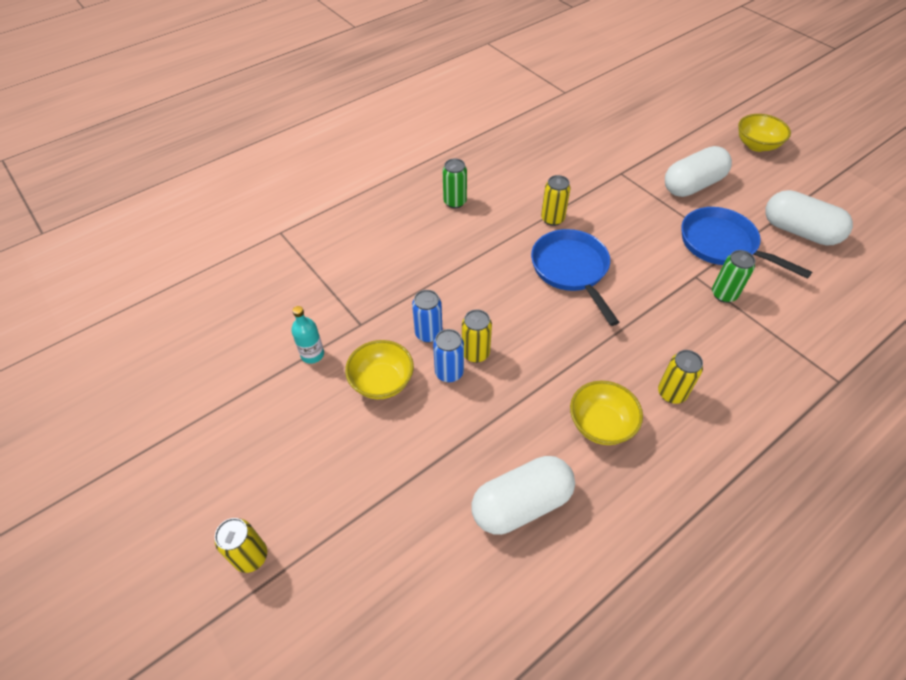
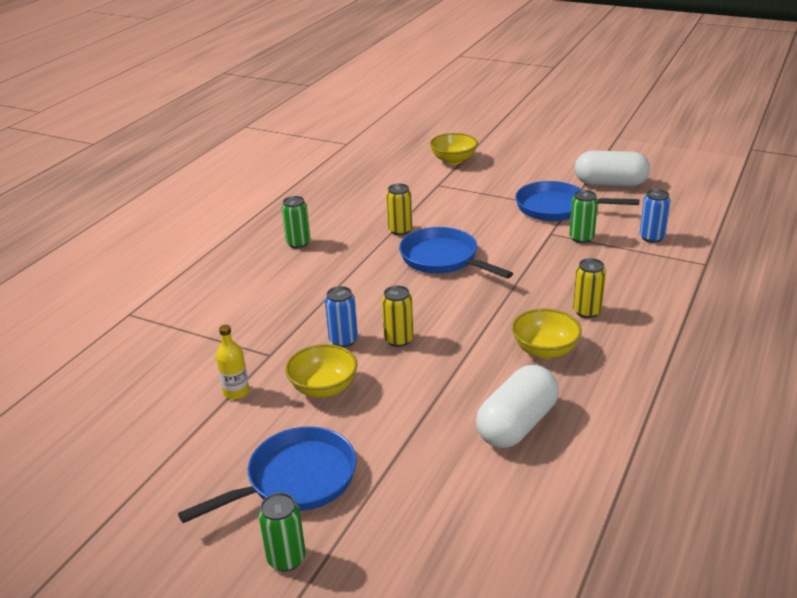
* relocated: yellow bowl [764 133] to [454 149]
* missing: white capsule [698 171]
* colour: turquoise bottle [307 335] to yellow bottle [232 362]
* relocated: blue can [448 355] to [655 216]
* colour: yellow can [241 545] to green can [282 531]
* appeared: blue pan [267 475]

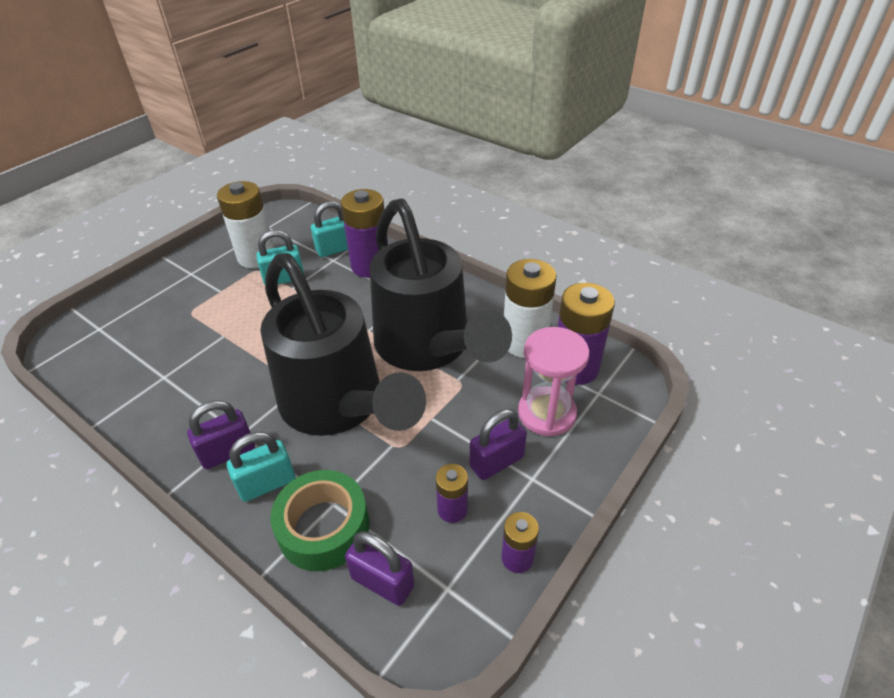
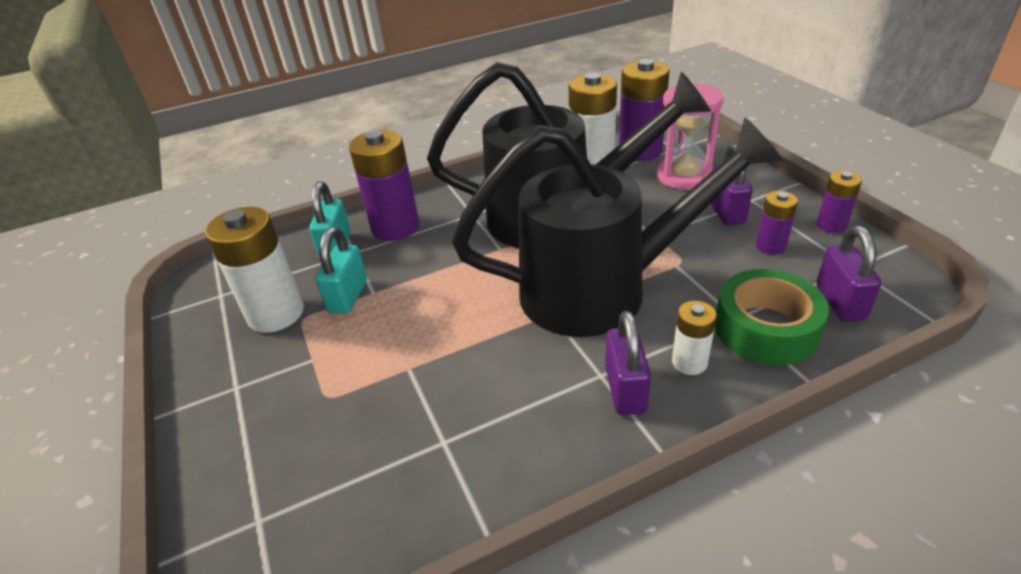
* exchanged: turquoise padlock [261 467] to white battery [694 338]
* spun: purple padlock [379 568] = [849 274] 60 degrees counterclockwise

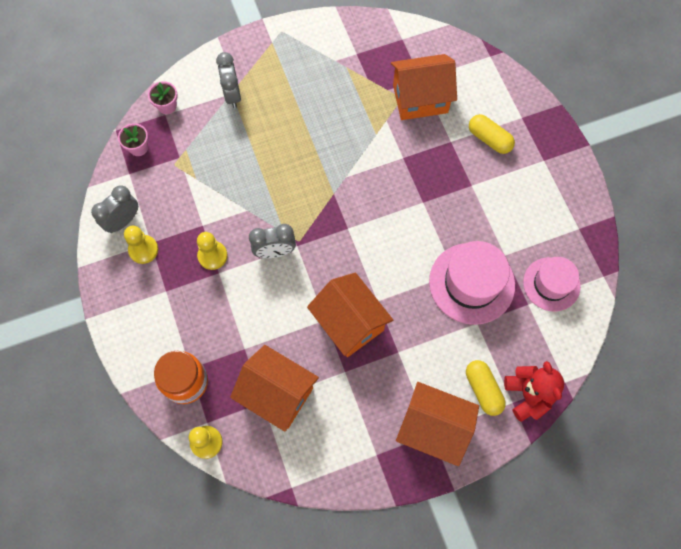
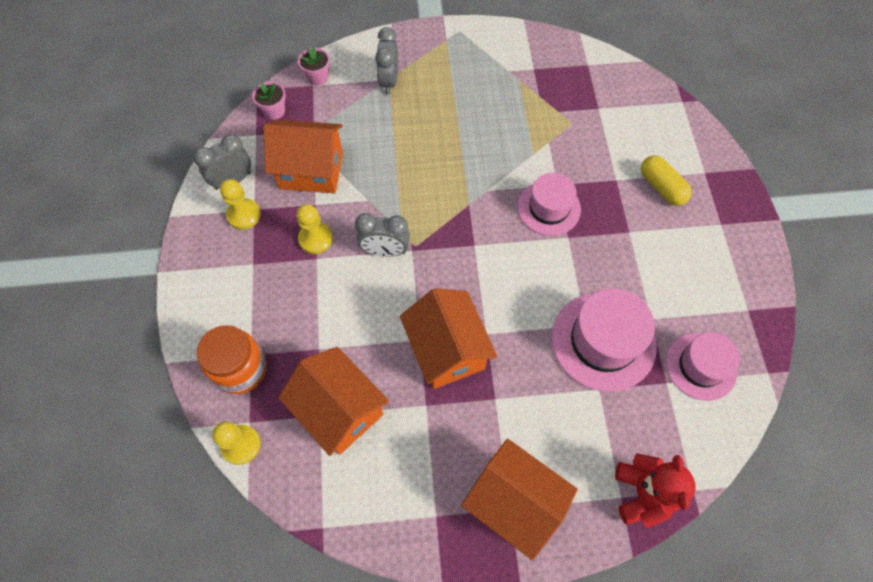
* relocated: orange house [424 87] to [303 156]
* missing: yellow capsule [486 388]
* appeared: pink hat [549 204]

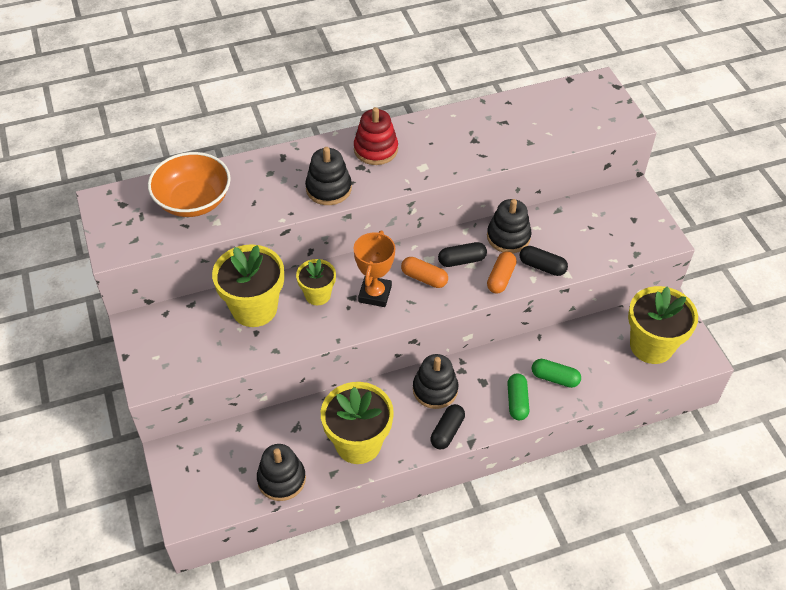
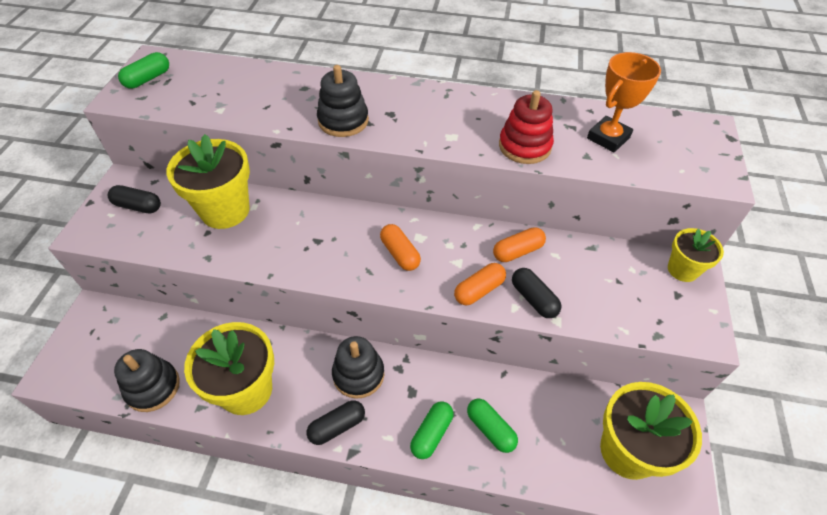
* relocated: red stacking toy [376 136] to [526 127]
* missing: orange bowl [189 184]
* exchanged: black stacking toy [509 226] to orange capsule [519 244]
* relocated: orange trophy [374 268] to [624 102]
* relocated: black capsule [462 254] to [134 199]
* relocated: yellow flower pot [316 282] to [696 255]
* appeared: green capsule [143 70]

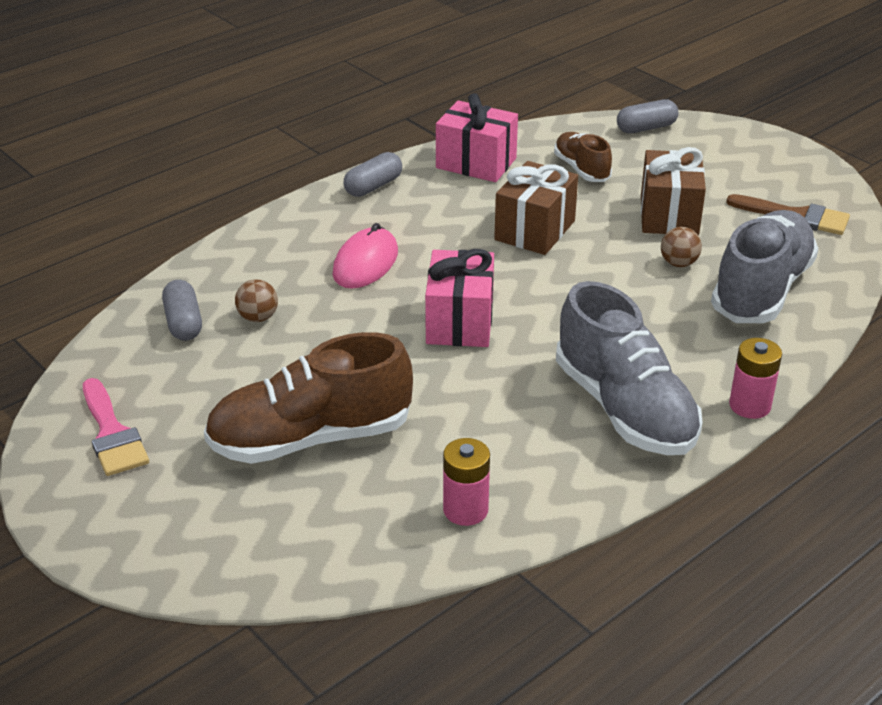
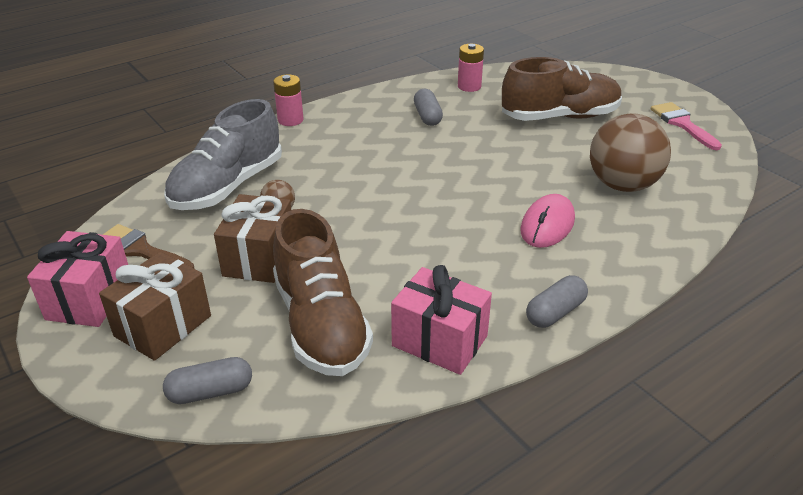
* size: brown shoe [583 157] = [323 292] x1.86
* relocated: brown gift [536 208] to [155 306]
* relocated: pink gift [459 298] to [77 279]
* size: brown ball [256 300] = [630 152] x2.32
* relocated: grey capsule [182 310] to [428 107]
* missing: grey shoe [629 368]

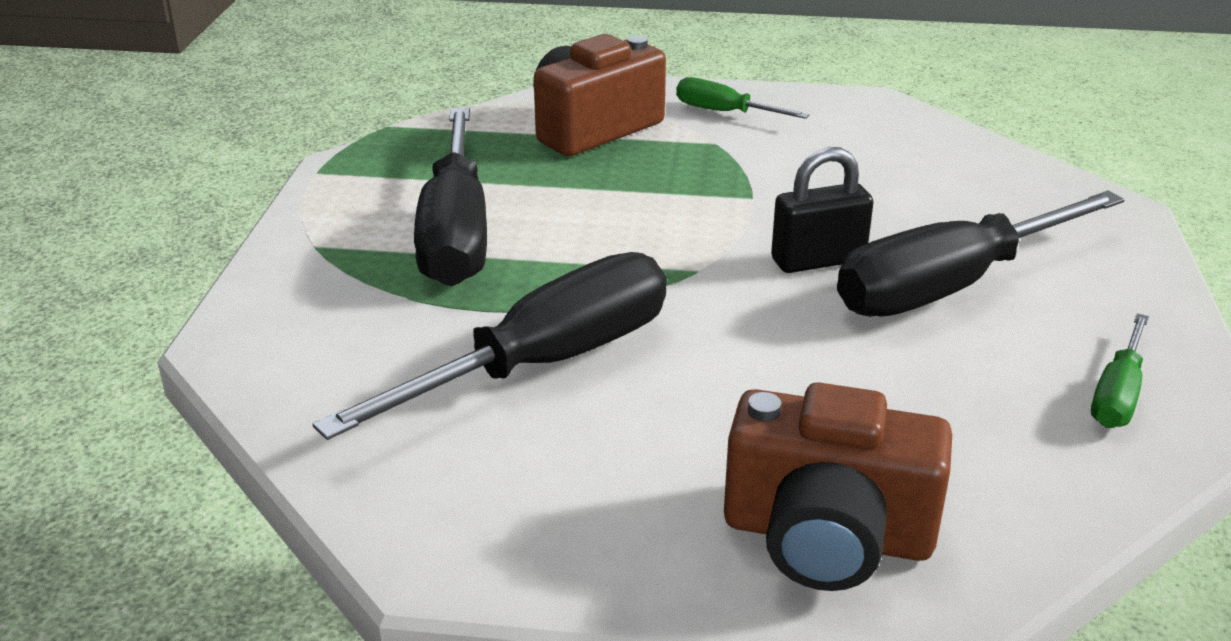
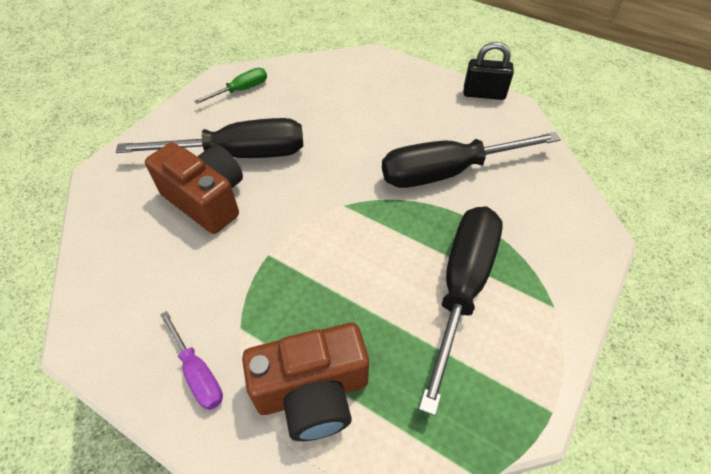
* colour: green screwdriver [743 98] to purple screwdriver [191 360]
* relocated: black padlock [822 210] to [489 71]
* relocated: brown camera [838 486] to [194 188]

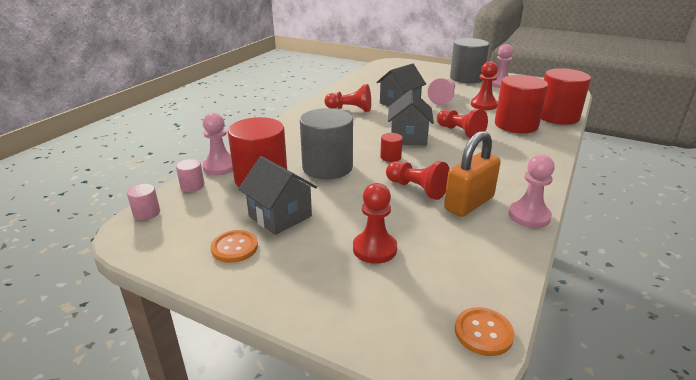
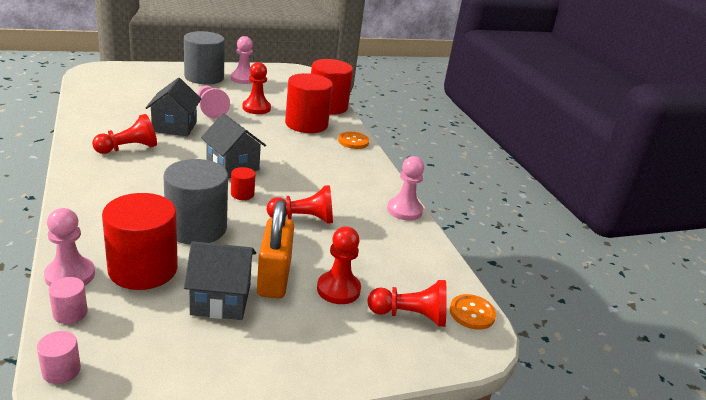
* relocated: red pawn [462 123] to [407 303]
* relocated: orange padlock [472 174] to [275 249]
* relocated: orange button [234 246] to [353 140]

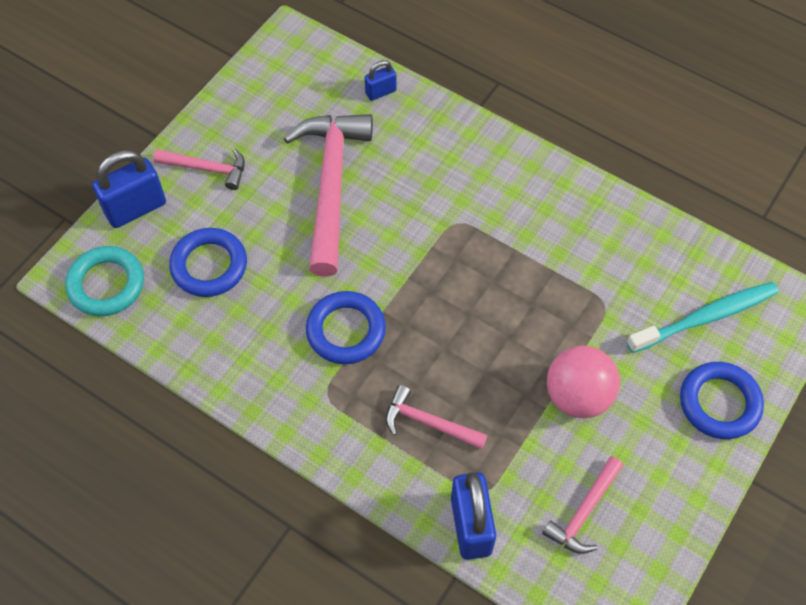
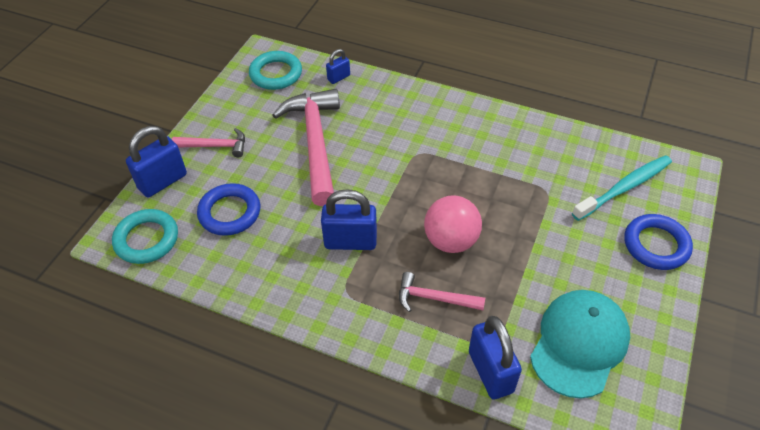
* exchanged: blue ring [346 327] to blue padlock [349 219]
* relocated: pink ball [583 382] to [453 224]
* exchanged: pink hammer [582 505] to turquoise cap [580 344]
* appeared: turquoise ring [275 70]

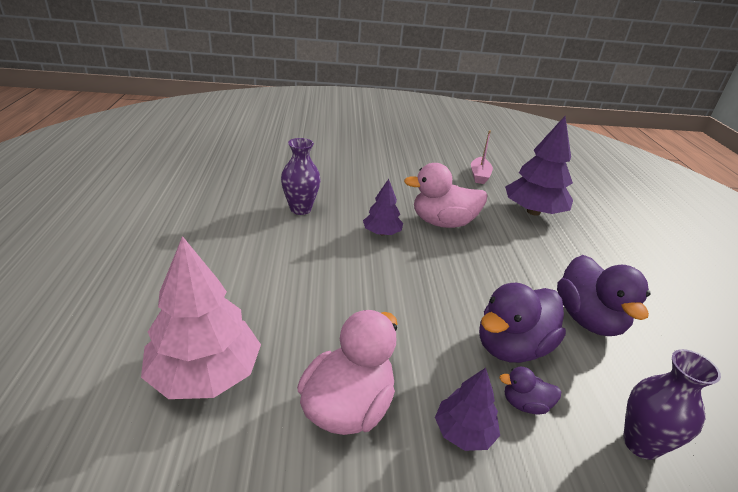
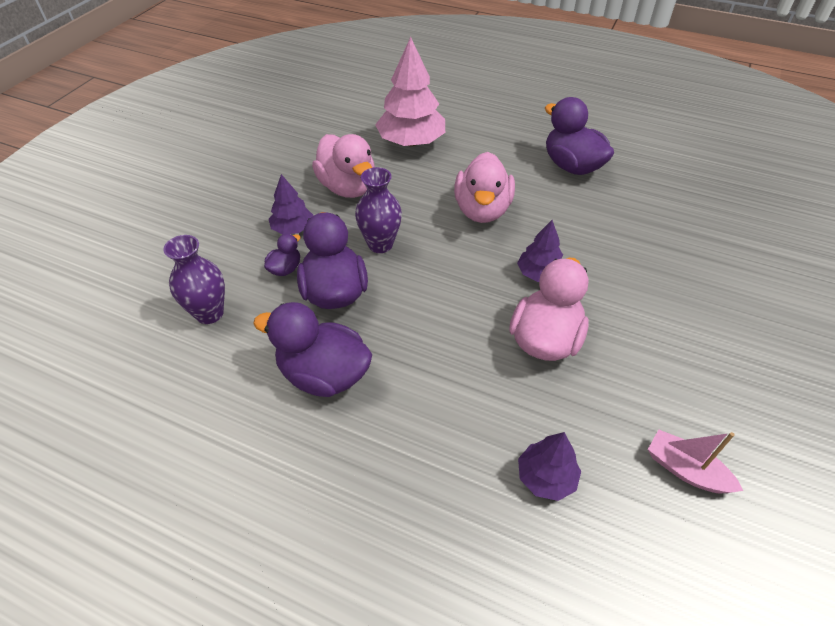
* size: purple tree [539 166] = [549 466] x0.54
* relocated: purple vase [301 176] to [378 210]
* appeared: purple duck [579 136]
* appeared: pink duck [484 187]

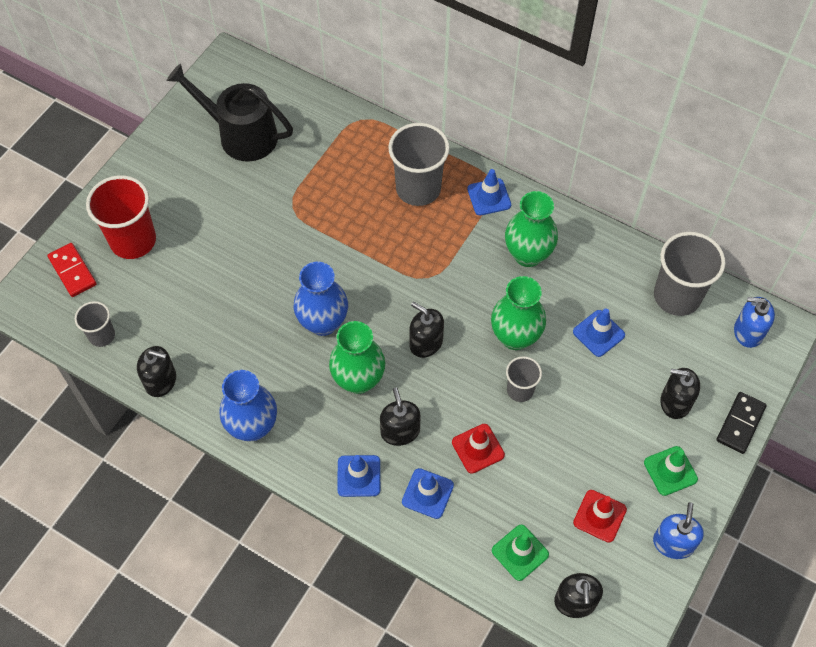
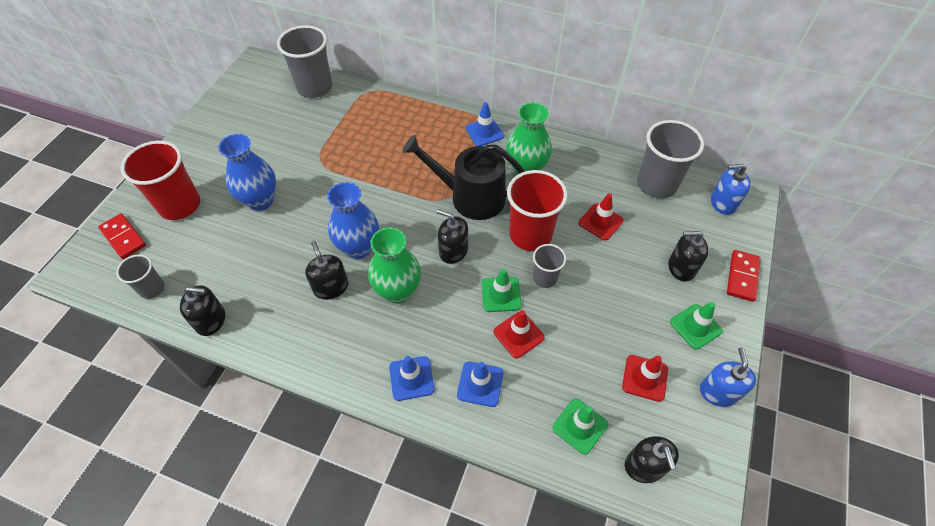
* relocated: black watering can [230 113] to [463 177]
* relocated: grey cup [419 164] to [304 61]
* exchanged: green vase [518 313] to red cup [537 210]
* colour: blue traffic cone [599 332] to red traffic cone [601 217]
* relocated: blue vase [248 405] to [247 172]
* relocated: black soap dispenser [400 416] to [326 270]
* colour: black domino [741 423] to red domino [743 276]
* appeared: green traffic cone [501 290]

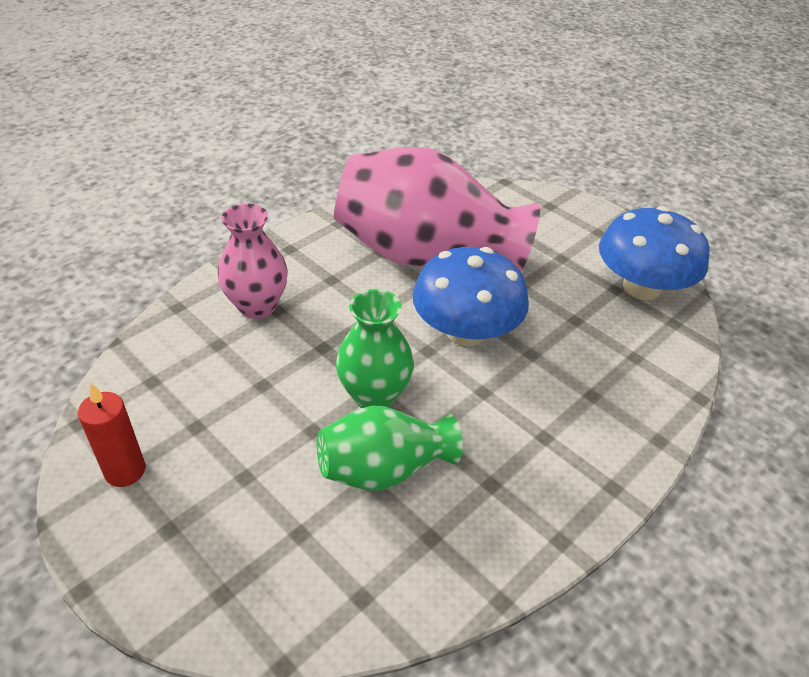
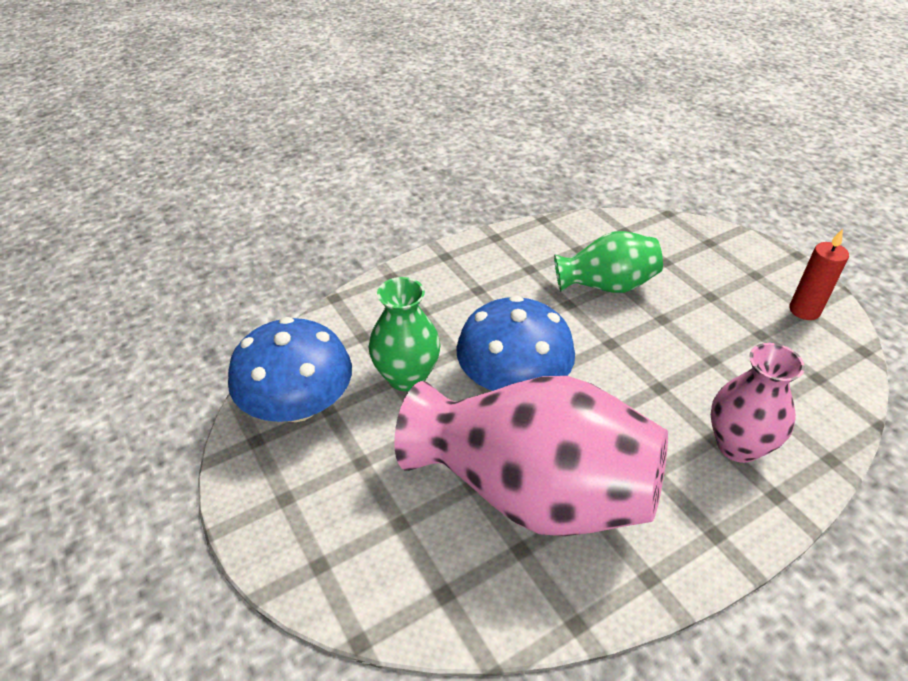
* relocated: green vase [375 348] to [404 334]

